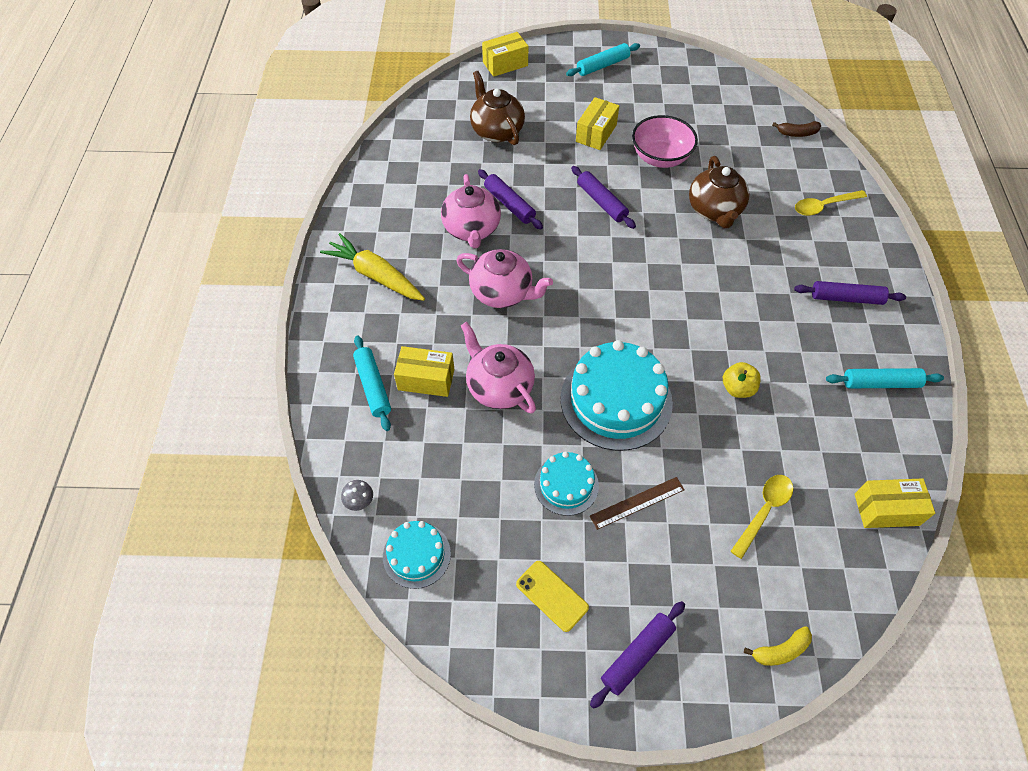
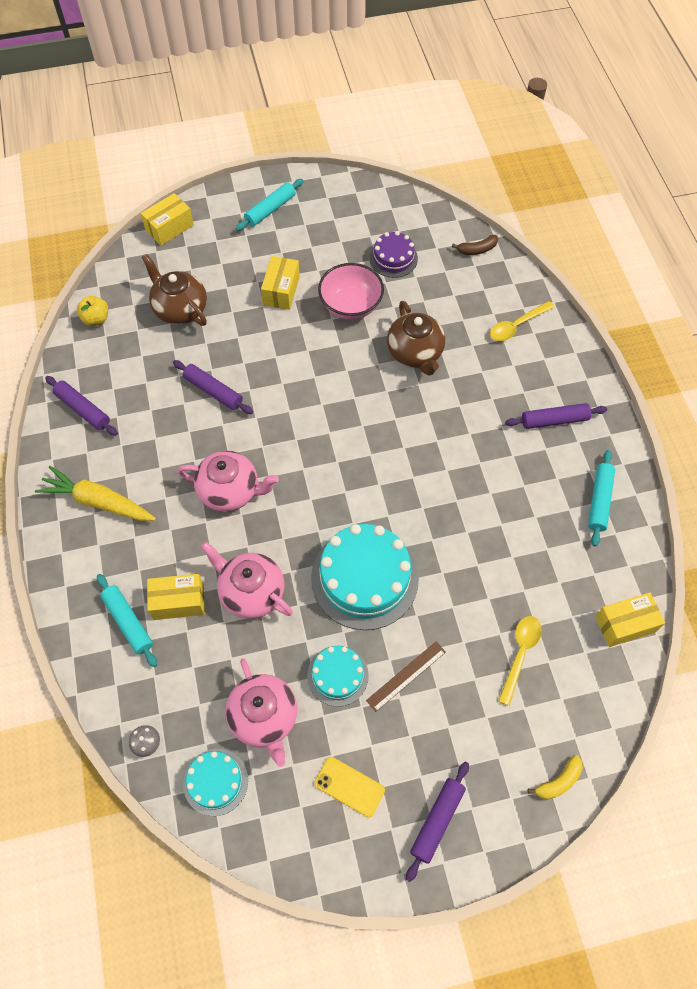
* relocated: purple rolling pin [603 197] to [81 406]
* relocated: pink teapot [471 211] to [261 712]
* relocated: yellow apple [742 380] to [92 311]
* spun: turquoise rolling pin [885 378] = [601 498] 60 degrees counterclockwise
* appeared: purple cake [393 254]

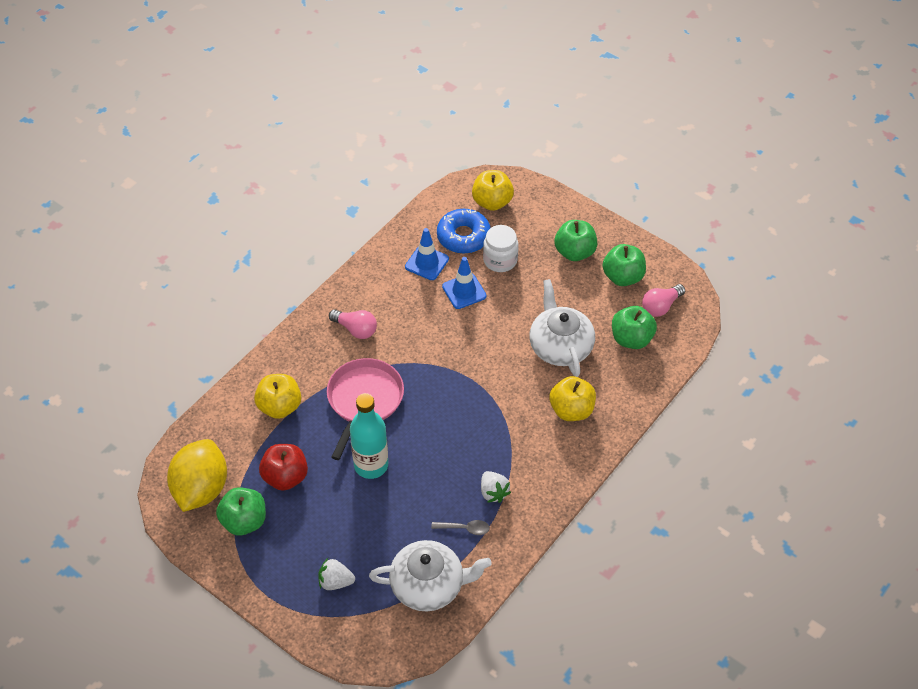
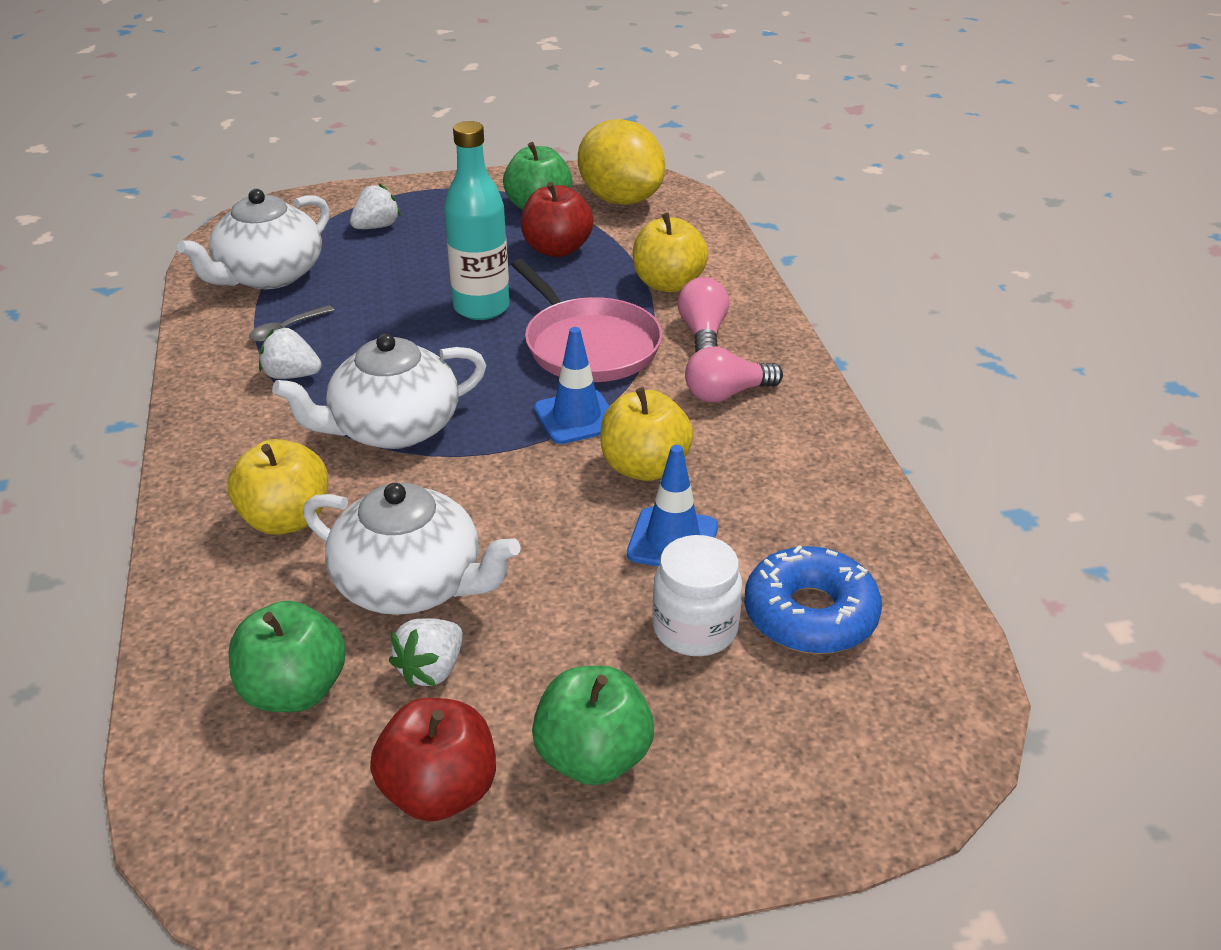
* relocated: yellow apple [493 190] to [646 434]
* relocated: blue traffic cone [427 254] to [572 385]
* colour: green apple [624 265] to red apple [433 760]
* relocated: pink light bulb [663 300] to [703 314]
* appeared: white teapot [379 391]
* appeared: white strawberry [426 653]

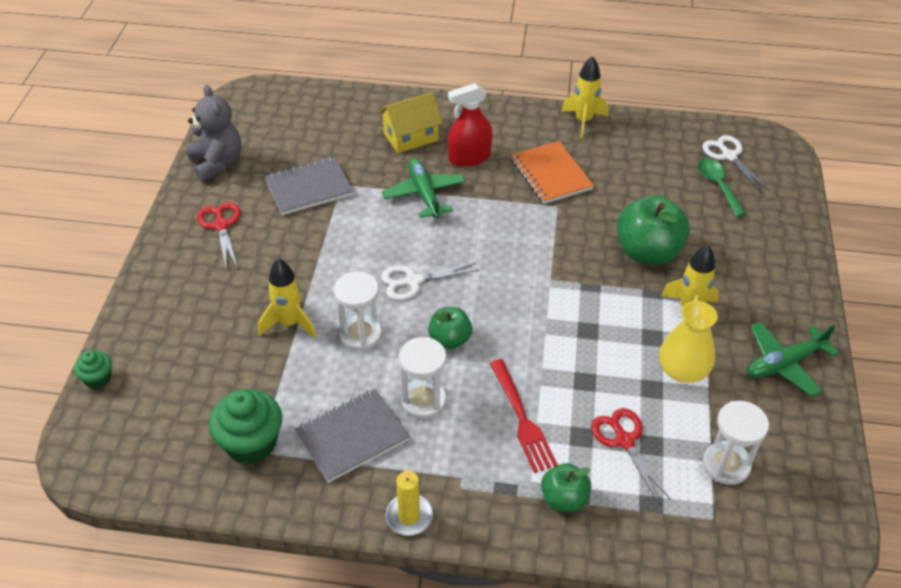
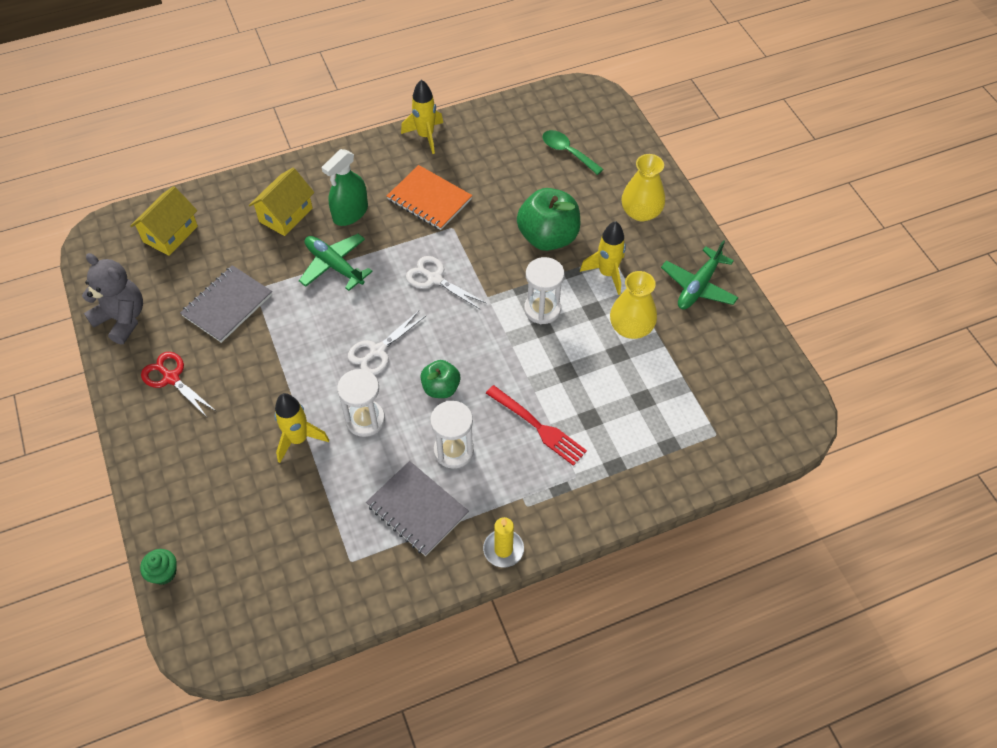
* colour: red spray bottle [470 125] to green spray bottle [345 187]
* relocated: white scissors [736 164] to [446 283]
* missing: green cupcake [245 426]
* spun: grey notebook [352 436] = [417 508] 75 degrees counterclockwise
* relocated: white hourglass [736 443] to [544 290]
* missing: red scissors [631 455]
* missing: green apple [566 487]
* appeared: yellow vase [643 188]
* appeared: yellow house [164 221]

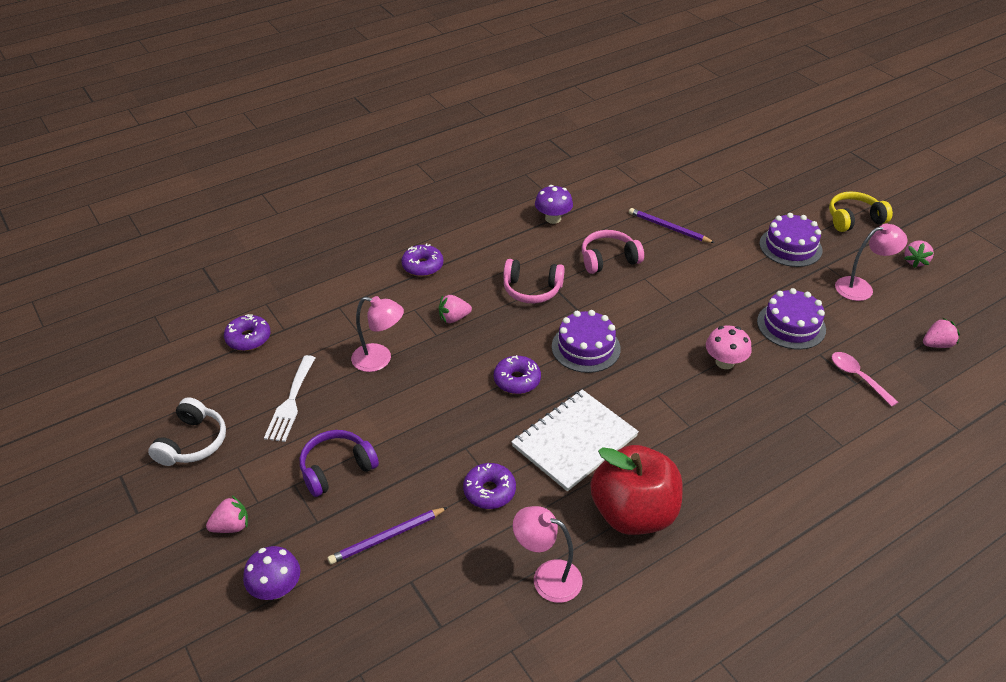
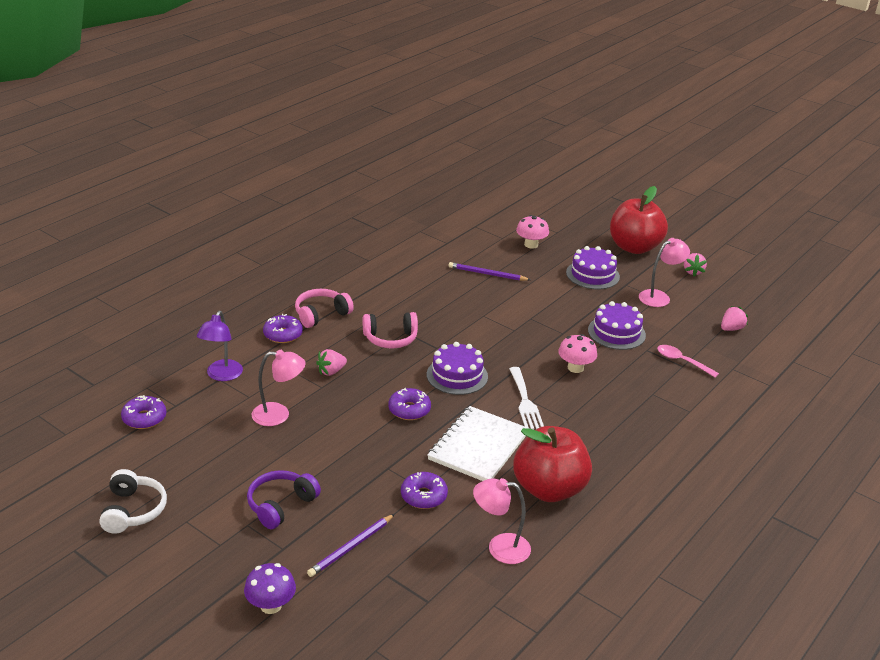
* missing: purple mushroom [554 204]
* exchanged: yellow headphones [861 212] to red apple [639 220]
* relocated: pink headphones [613 252] to [324 308]
* relocated: white fork [289 398] to [526 398]
* missing: pink strawberry [227 514]
* appeared: pink mushroom [532 232]
* appeared: purple lamp [220 346]

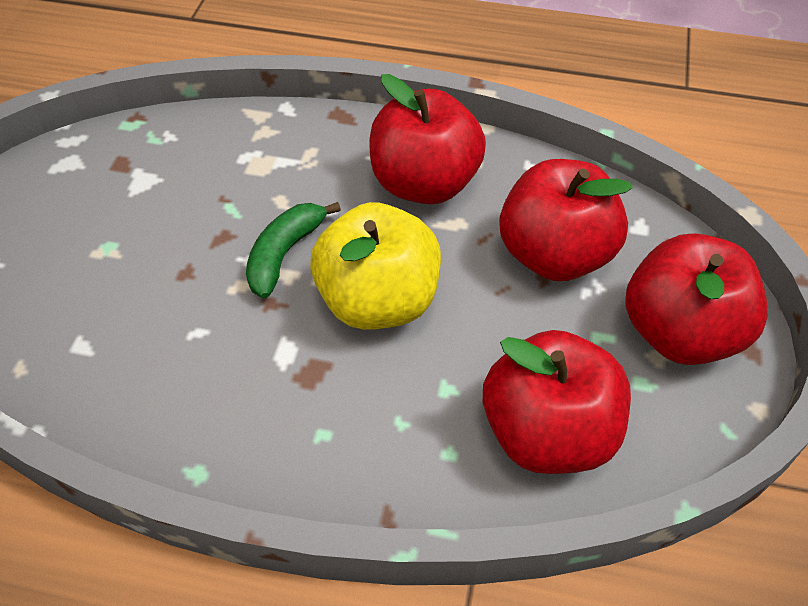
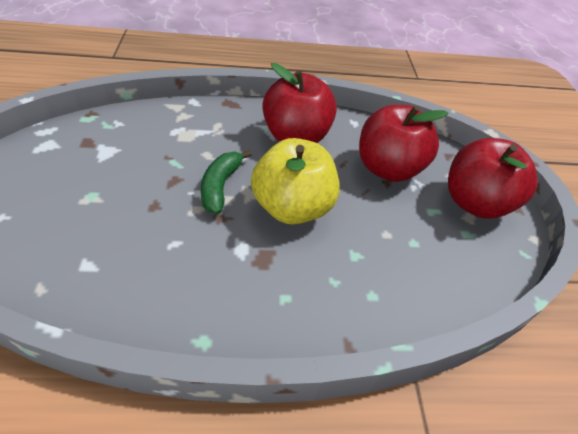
* missing: red apple [557 402]

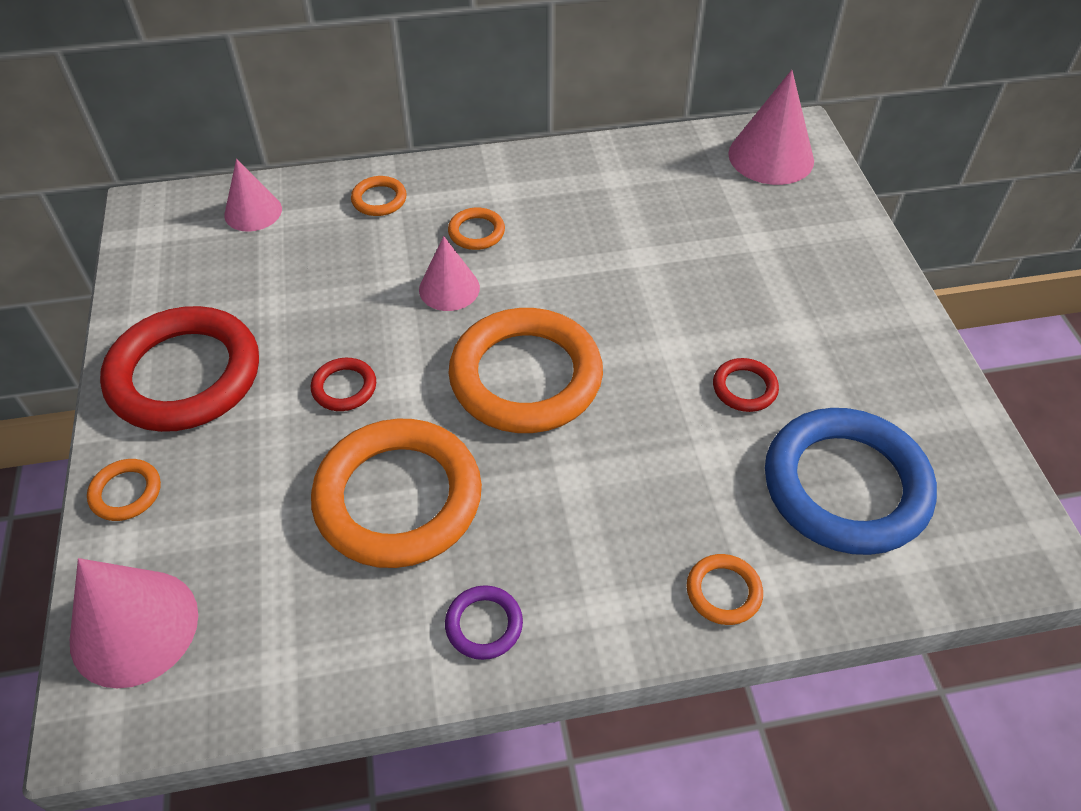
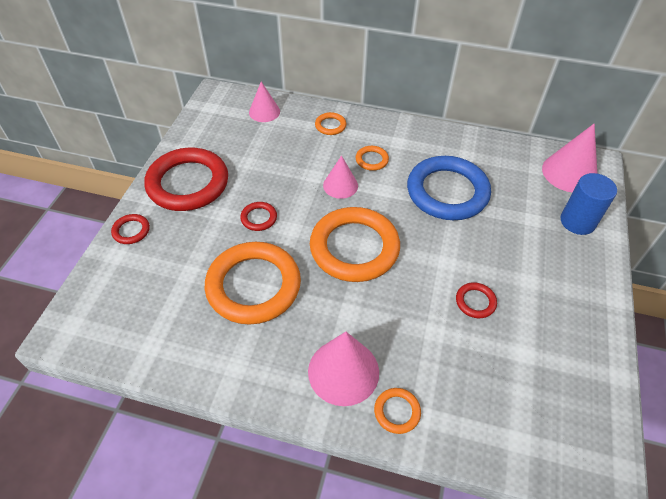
* relocated: blue ring [851 481] to [449 188]
* colour: orange ring [124 490] to red ring [130 229]
* relocated: pink cone [134 623] to [343 369]
* missing: purple ring [484 622]
* appeared: blue cylinder [589 204]

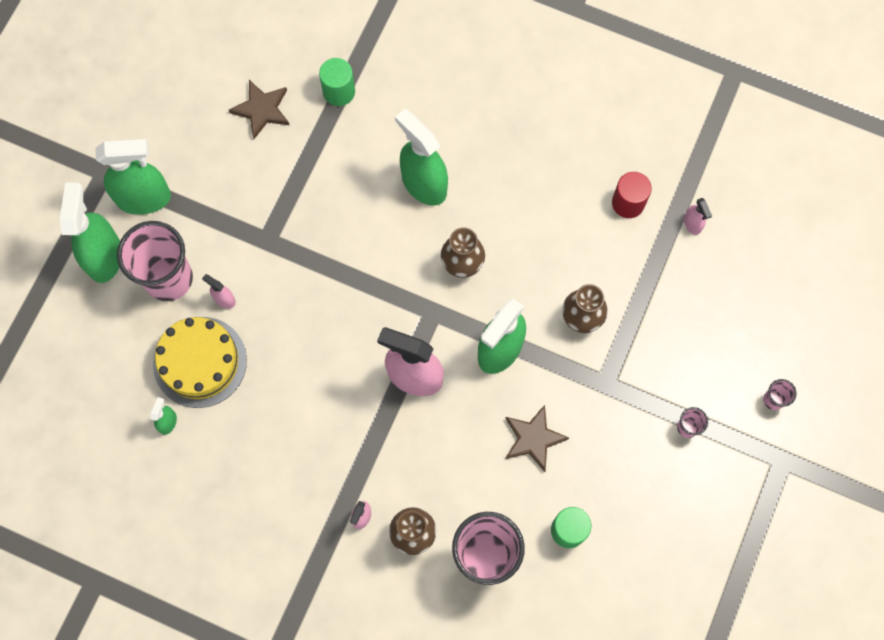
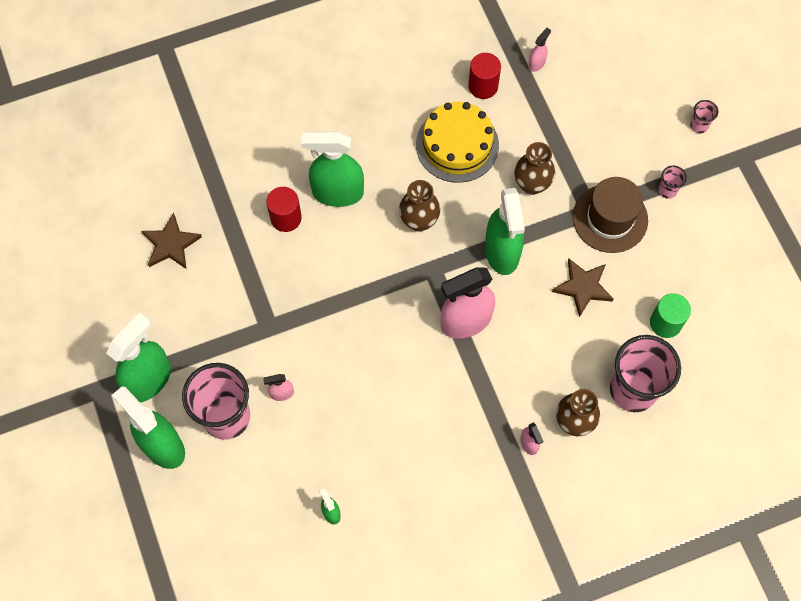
* missing: green cylinder [337 82]
* spun: pink spray bottle [698 216] = [539 50] 75 degrees counterclockwise
* relocated: yellow cake [200 362] to [457 142]
* appeared: brown hat [610 215]
* appeared: red cylinder [284 209]

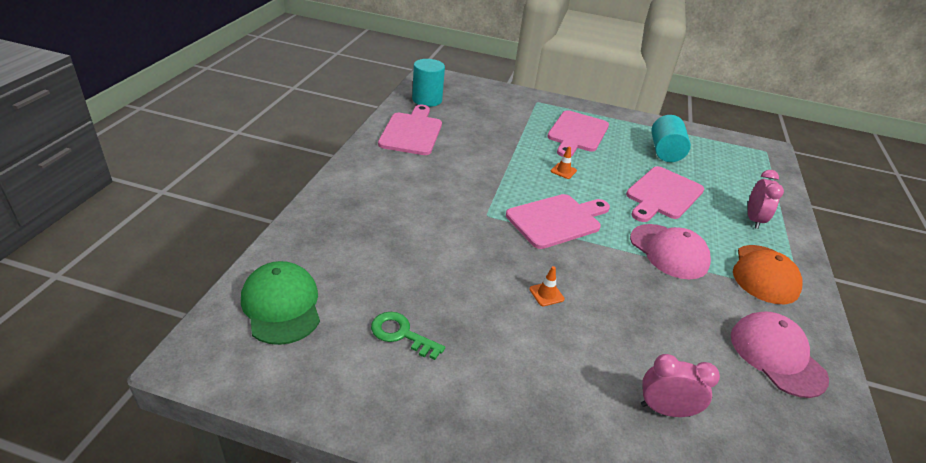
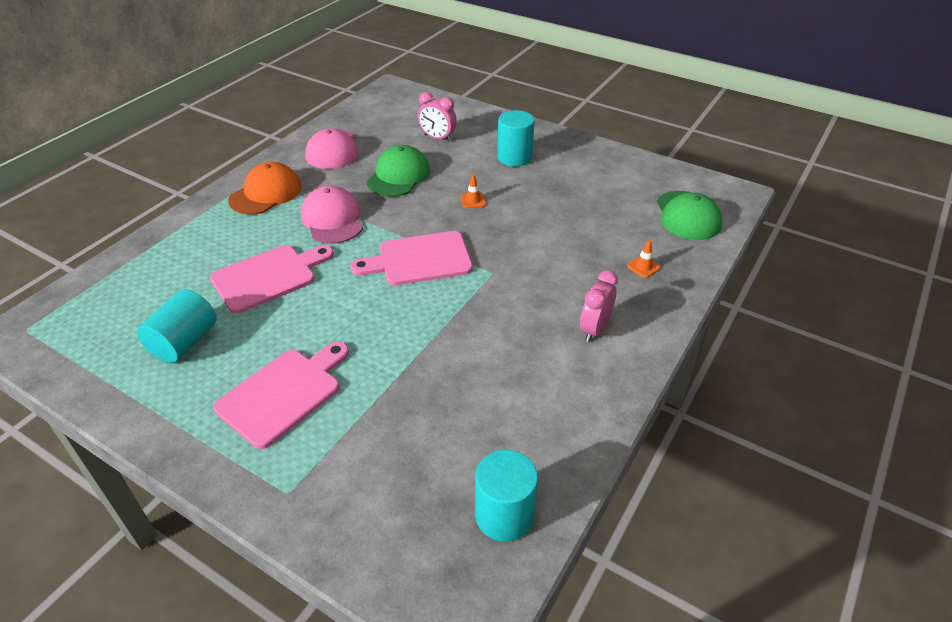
* missing: pink cutting board [410 130]
* relocated: orange traffic cone [564 163] to [644 259]
* relocated: pink clock [766 199] to [599 306]
* missing: green key [408 336]
* appeared: turquoise cylinder [516 138]
* appeared: green cap [398 171]

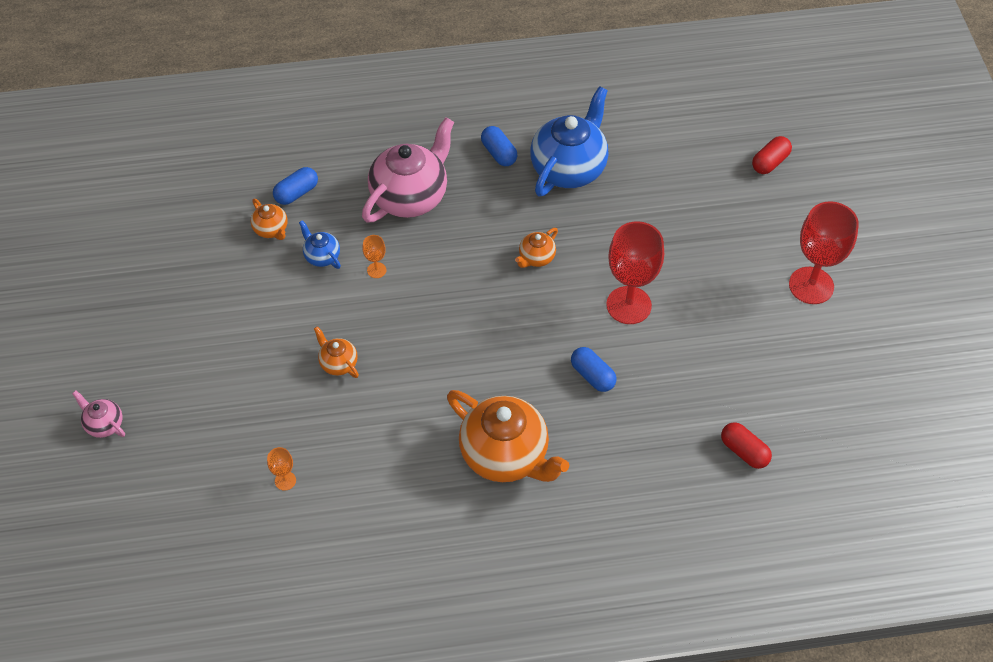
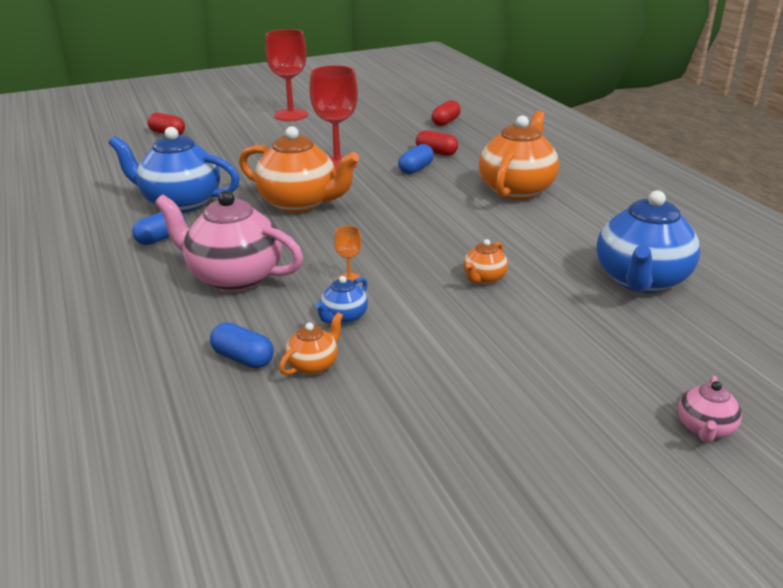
* size: orange teapot [536 248] = [299 169] x2.18
* exchanged: orange goblet [281 469] to blue teapot [648 241]
* appeared: red capsule [437 143]

